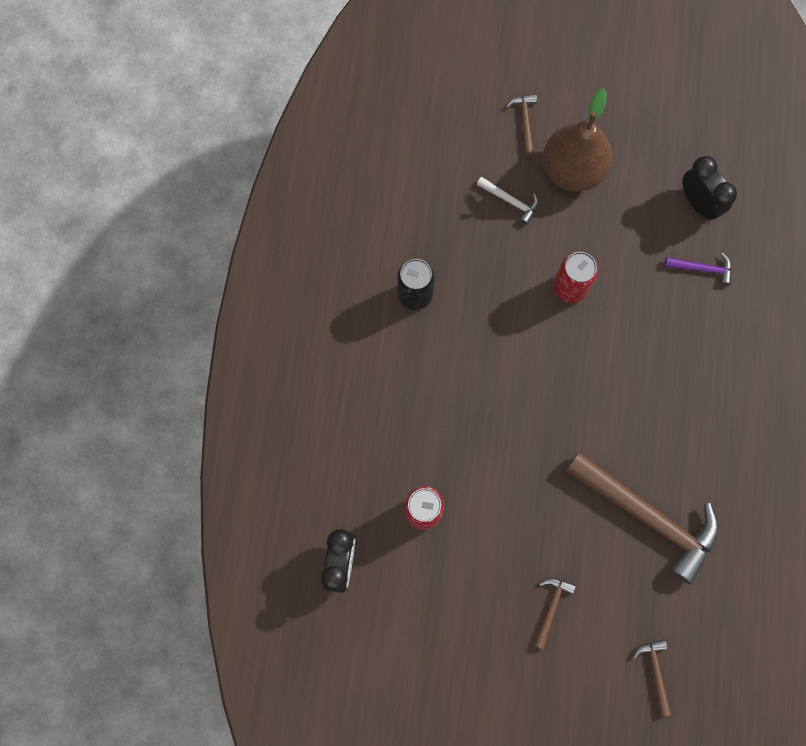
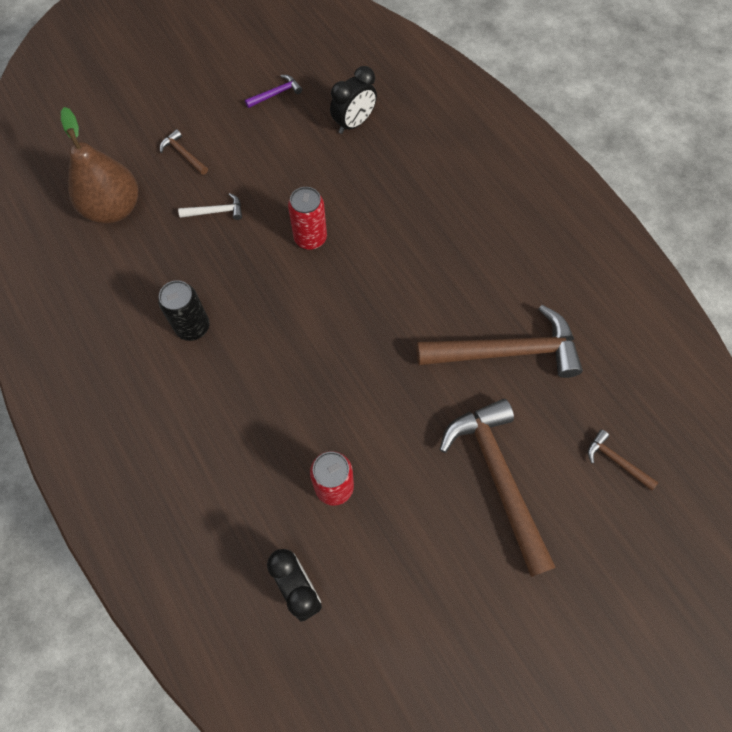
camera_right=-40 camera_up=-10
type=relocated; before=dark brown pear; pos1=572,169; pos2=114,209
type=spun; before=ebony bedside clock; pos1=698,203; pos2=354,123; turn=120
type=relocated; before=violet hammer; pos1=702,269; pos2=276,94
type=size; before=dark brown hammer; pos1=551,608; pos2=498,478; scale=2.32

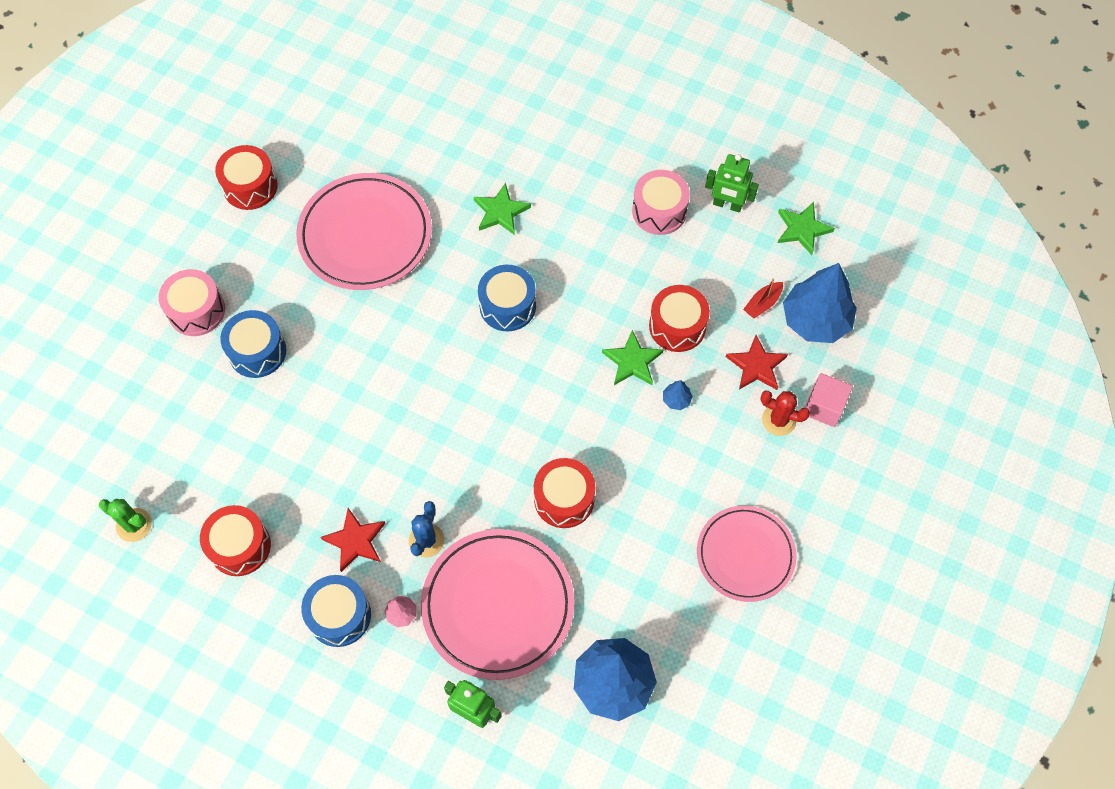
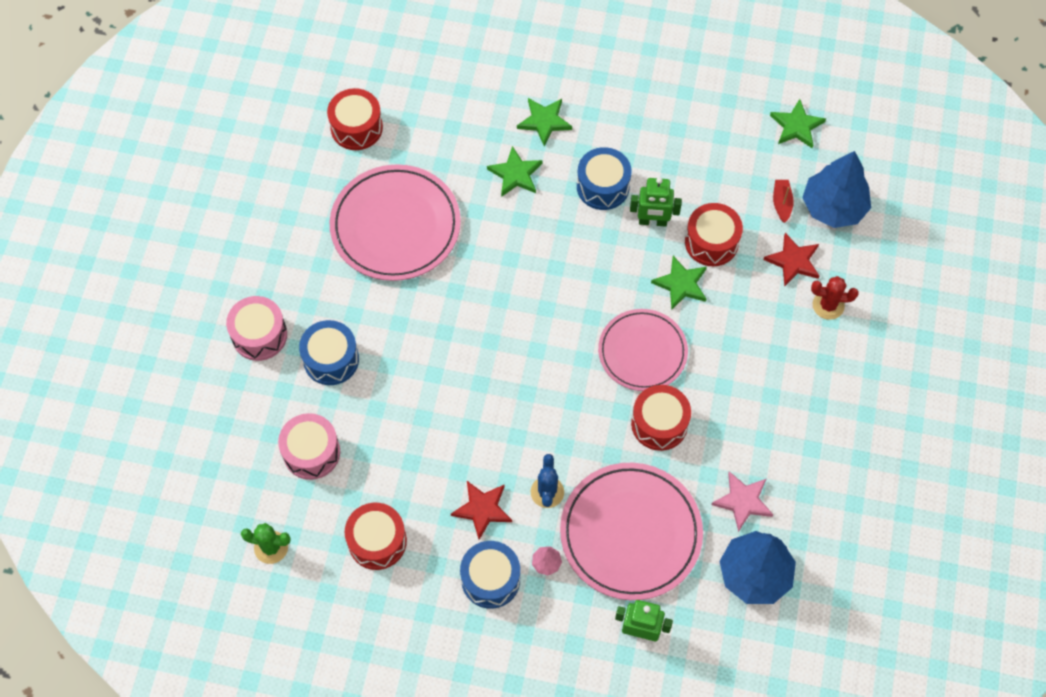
camera_right=-15 camera_up=0
type=relocated; before=crimson toy drum; pos1=250,186; pos2=356,127
type=relocated; before=leaf-green toy robot; pos1=727,205; pos2=652,221
type=relocated; before=rosy toy drum; pos1=659,211; pos2=311,452
type=relocated; before=cobalt toy drum; pos1=507,306; pos2=603,186
type=spun; before=crimson toy boat; pos1=762,304; pos2=781,203; turn=150
type=missing; before=rosy cube; pos1=824,407
type=missing; before=cobalt fir tree; pos1=676,399
type=relocated; before=rosy flat dish; pos1=745,555; pos2=642,352
type=appeared; after=leaf-green star; pos2=544,121
type=appeared; after=rosy star; pos2=743,501

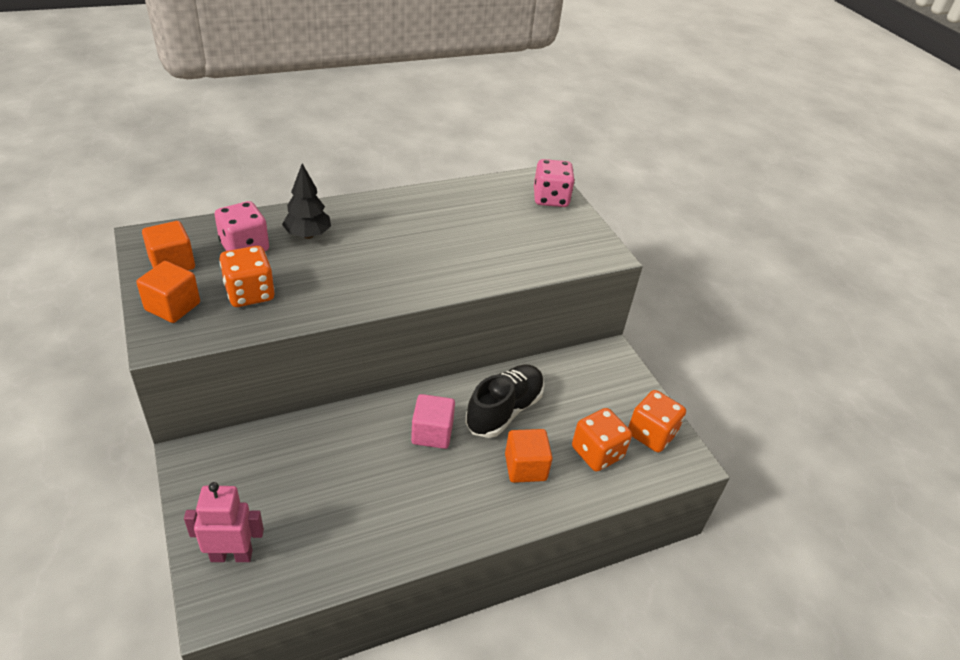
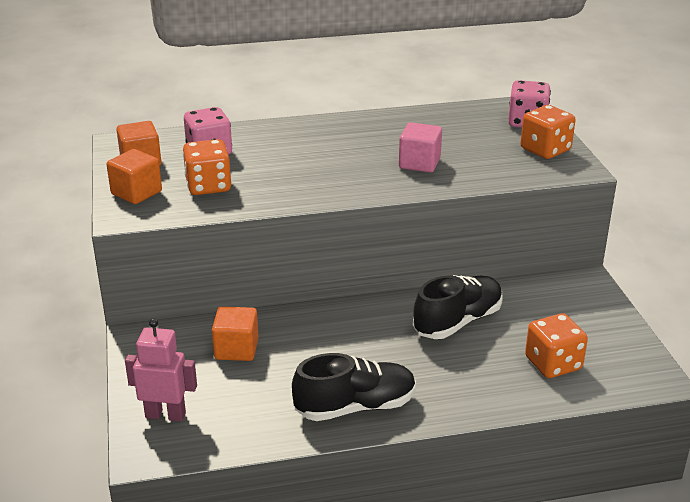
camera_right=15 camera_up=-10
type=missing; before=ebony fir tree; pos1=308,235
type=relocated; before=bright orange game die; pos1=651,434; pos2=545,150
type=relocated; before=rosy cube; pos1=432,433; pos2=419,163
type=relocated; before=bright orange cube; pos1=525,467; pos2=236,349
type=appeared; after=ebony shoe; pos2=355,407

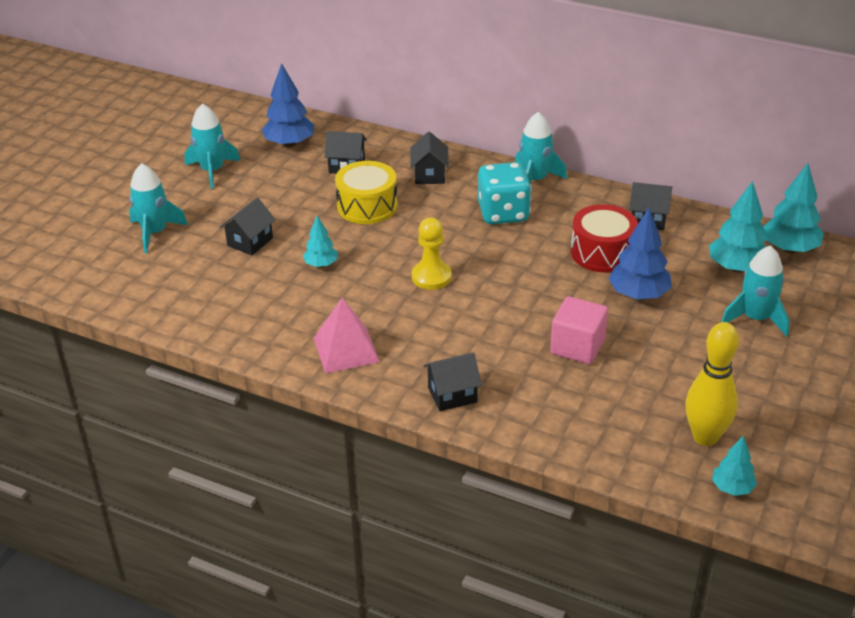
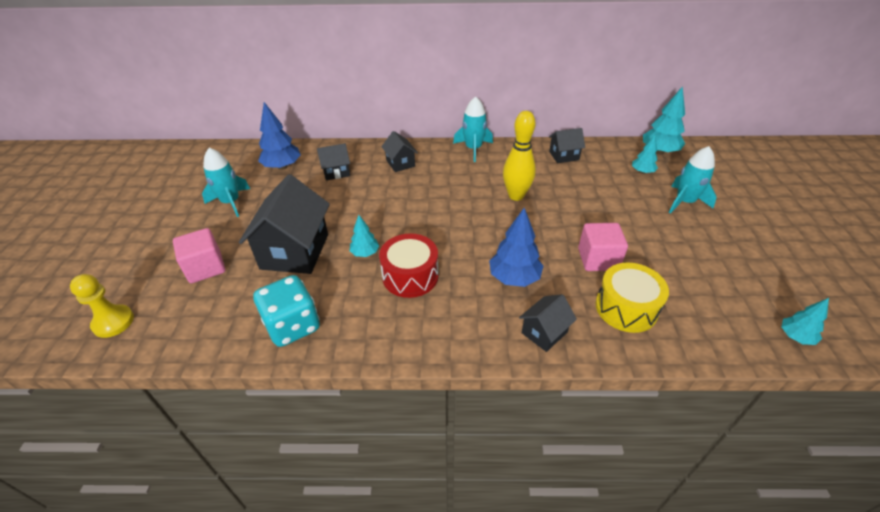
camera_right=-25 camera_up=5
type=relocated; before=bright yellow toy drum; pos1=367,206; pos2=626,308
type=relocated; before=teal game die; pos1=503,213; pos2=292,326
type=exchanged; before=teal spaceship; after=rosy cube; pos1=154,232; pos2=205,268
type=size; before=teal fir tree; pos1=736,268; pos2=642,172; scale=0.59
type=size; before=ebony cottage; pos1=250,242; pos2=295,251; scale=1.96
type=relocated; before=crimson toy drum; pos1=602,252; pos2=410,276
type=relocated; before=cobalt fir tree; pos1=638,295; pos2=514,278
type=relocated; before=bright yellow pawn; pos1=431,277; pos2=113,322
type=missing; before=rosy solid pyramid; pos1=346,349
type=relocated; before=bright yellow bowling pin; pos1=705,437; pos2=516,196

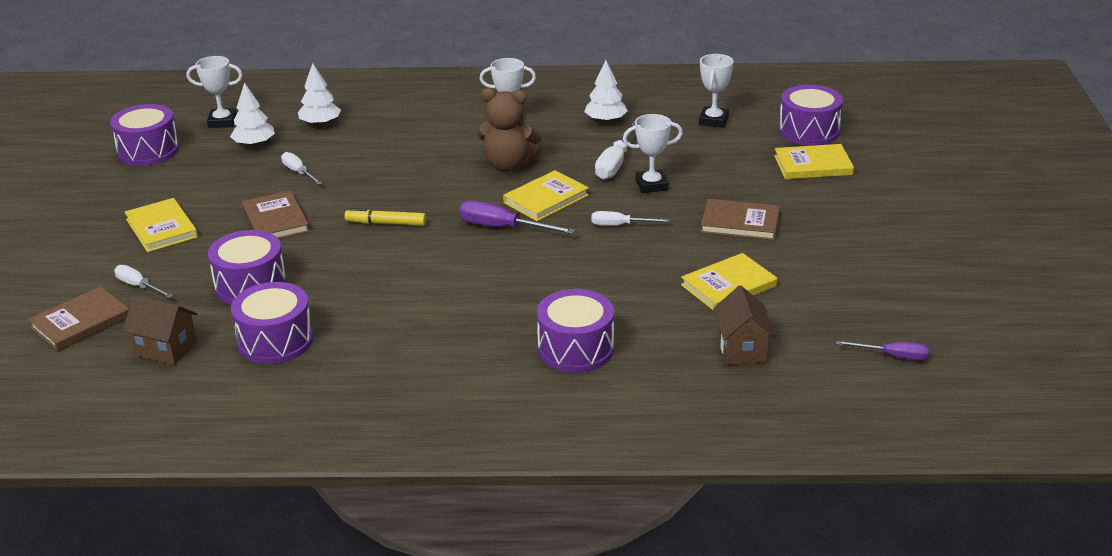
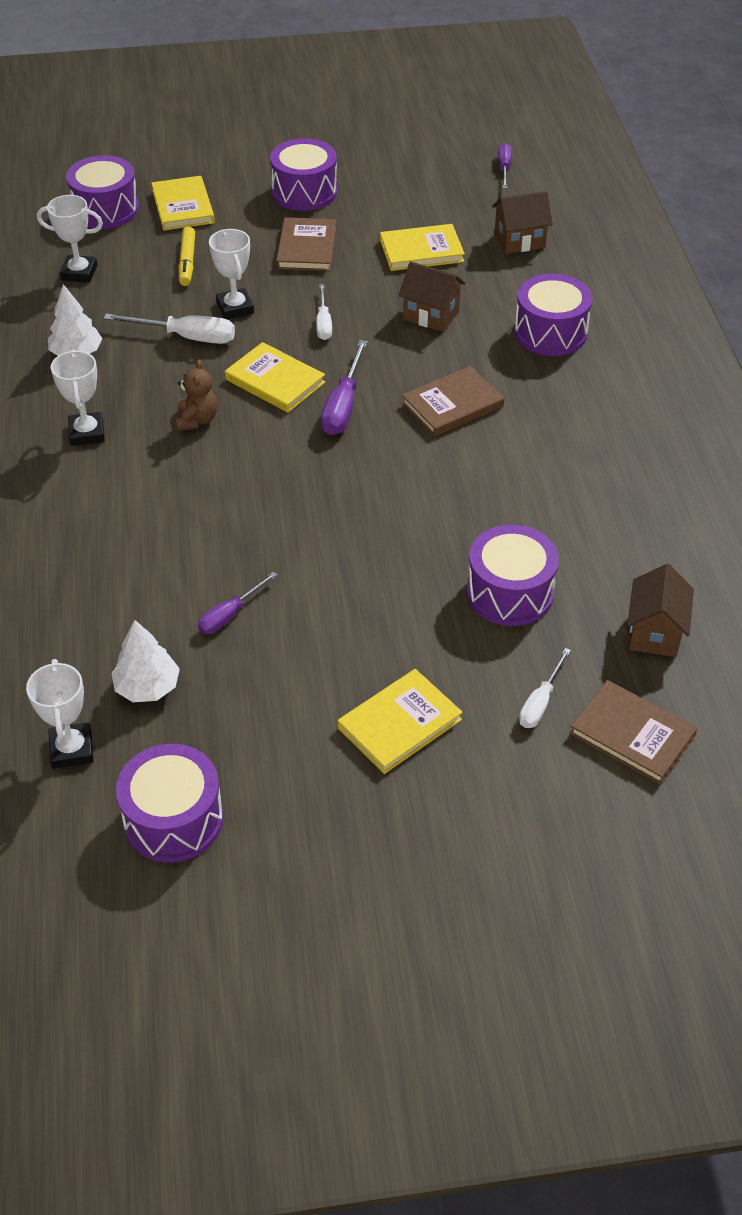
camera_right=-100 camera_up=15
type=missing; before=white fir tree; pos1=320,123
type=size; before=dark brown stuffed bear; pos1=509,165; pos2=197,420; scale=0.6
type=colour; before=white flat screwdriver; after=violet flat screwdriver; pos1=298,172; pos2=229,615
type=relocated; before=dark brown book; pos1=275,220; pos2=452,405
type=relocated; before=bright yellow felt pen; pos1=386,223; pos2=187,262
type=spun; before=bright yellow book; pos1=728,286; pos2=421,251; turn=-60
type=relocated; before=violet toy drum; pos1=275,341; pos2=304,192
type=appeared; after=dark brown cottage; pos2=431,315

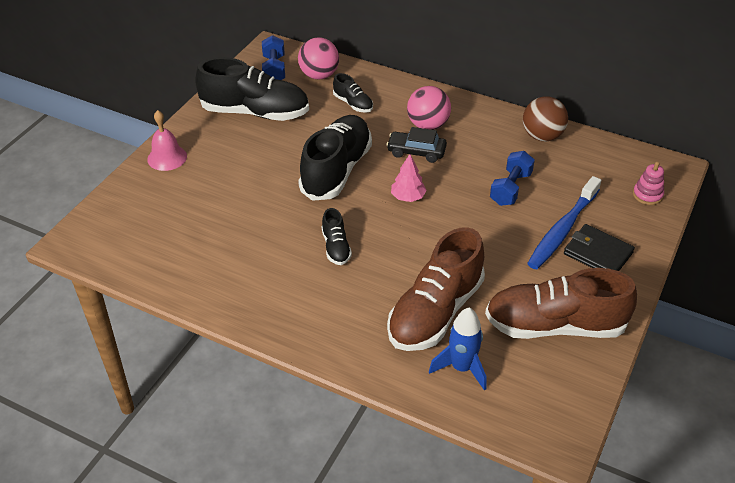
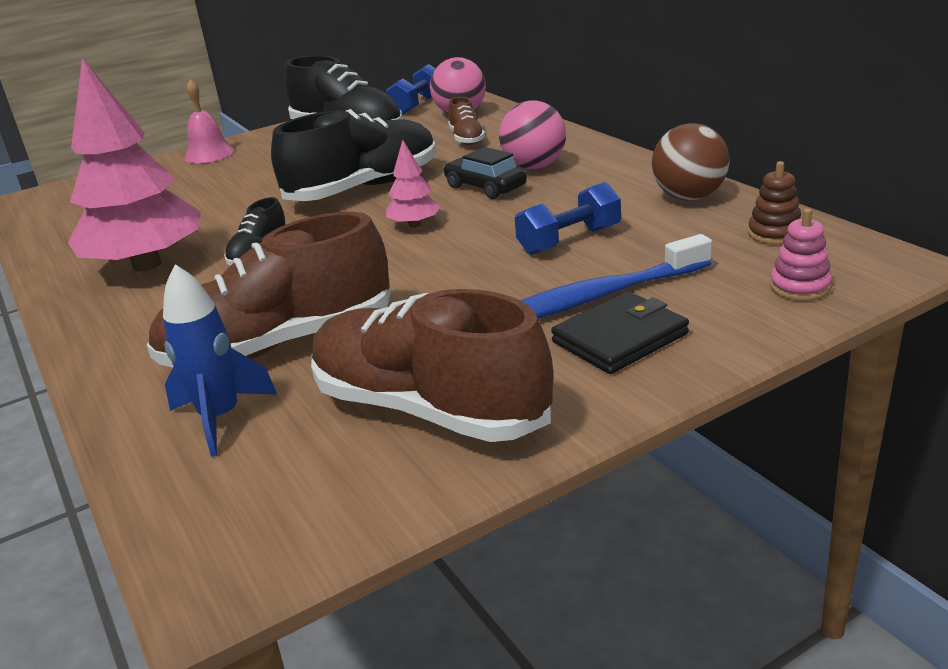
camera_right=35 camera_up=-15
type=colour; before=ebony shoe; after=dark brown shoe; pos1=353,104; pos2=466,139
type=spun; before=ebony wallet; pos1=598,253; pos2=620,338; turn=75
type=appeared; after=rosy fir tree; pos2=147,265
type=appeared; after=dark brown stacking rings; pos2=774,233

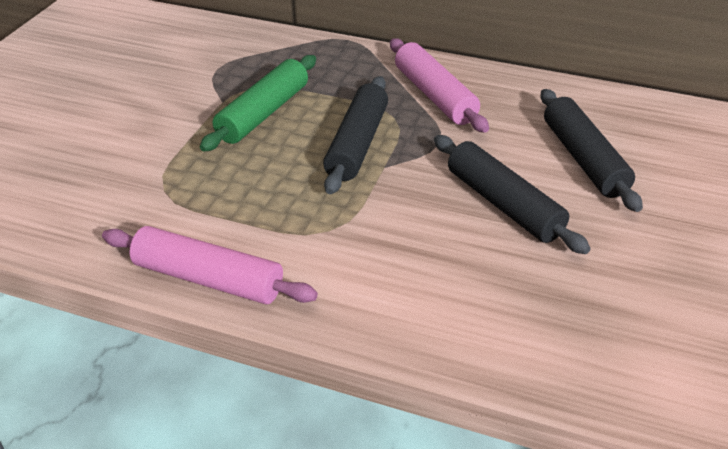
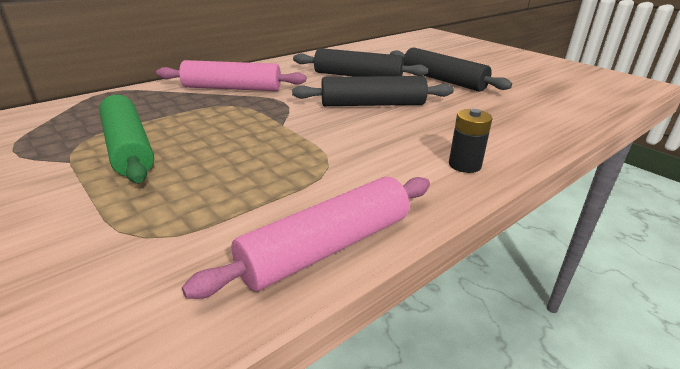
camera_right=-60 camera_up=-10
type=relocated; before=ebony rolling pin; pos1=357,144; pos2=443,80
type=appeared; after=ebony battery; pos2=464,165

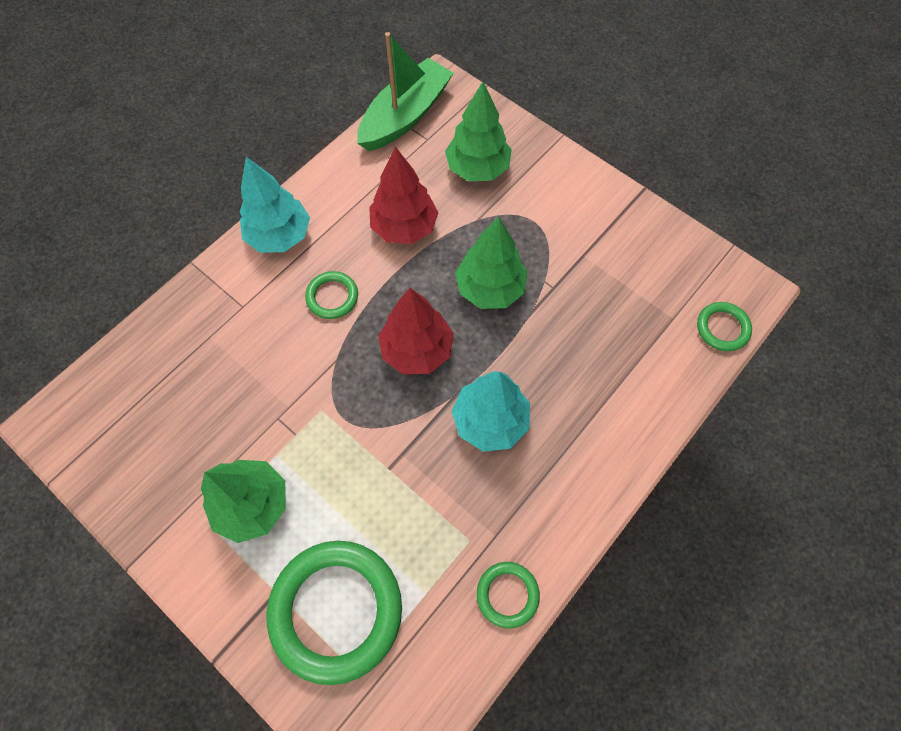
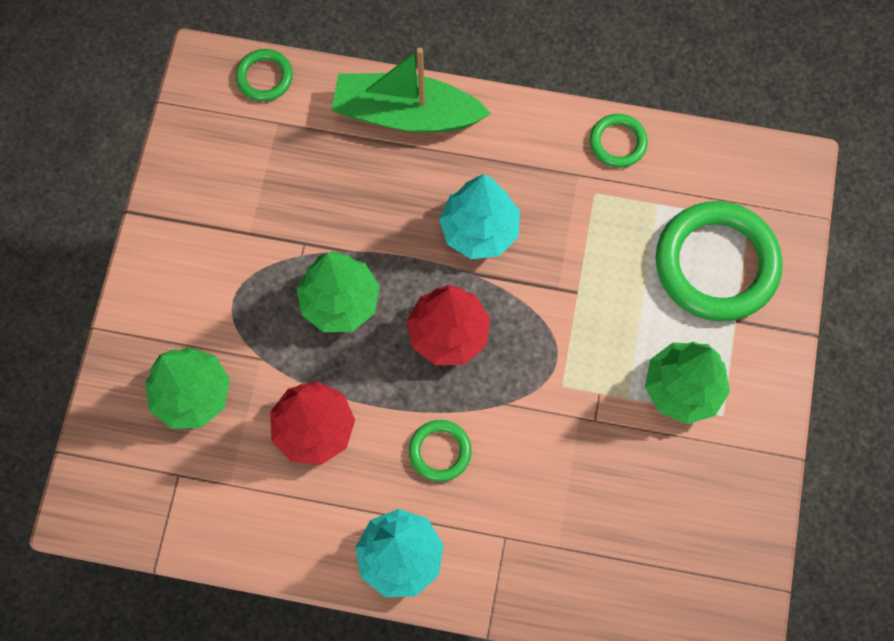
camera_right=-120 camera_up=5
type=relocated; before=leaf-green toy boat; pos1=405,116; pos2=406,114

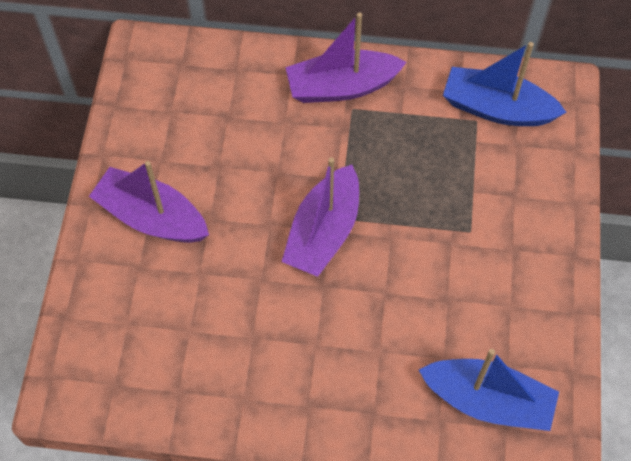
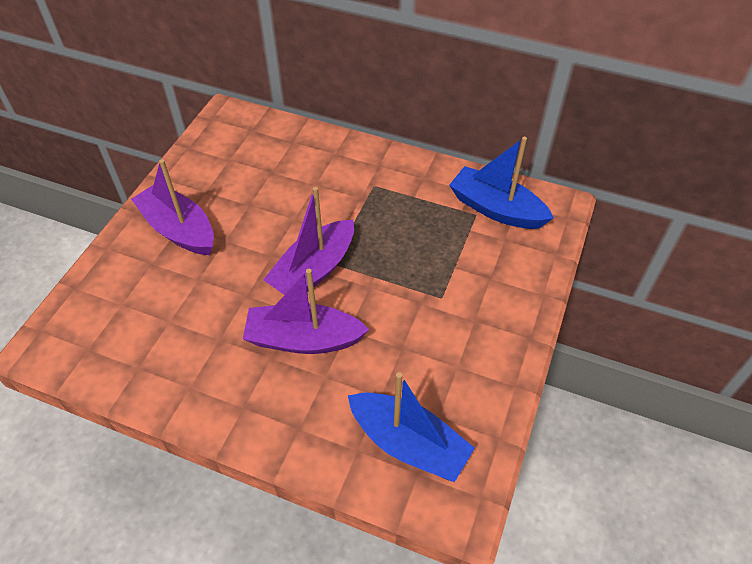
camera_right=15 camera_up=-10
type=relocated; before=violet toy boat; pos1=341,87; pos2=303,339

